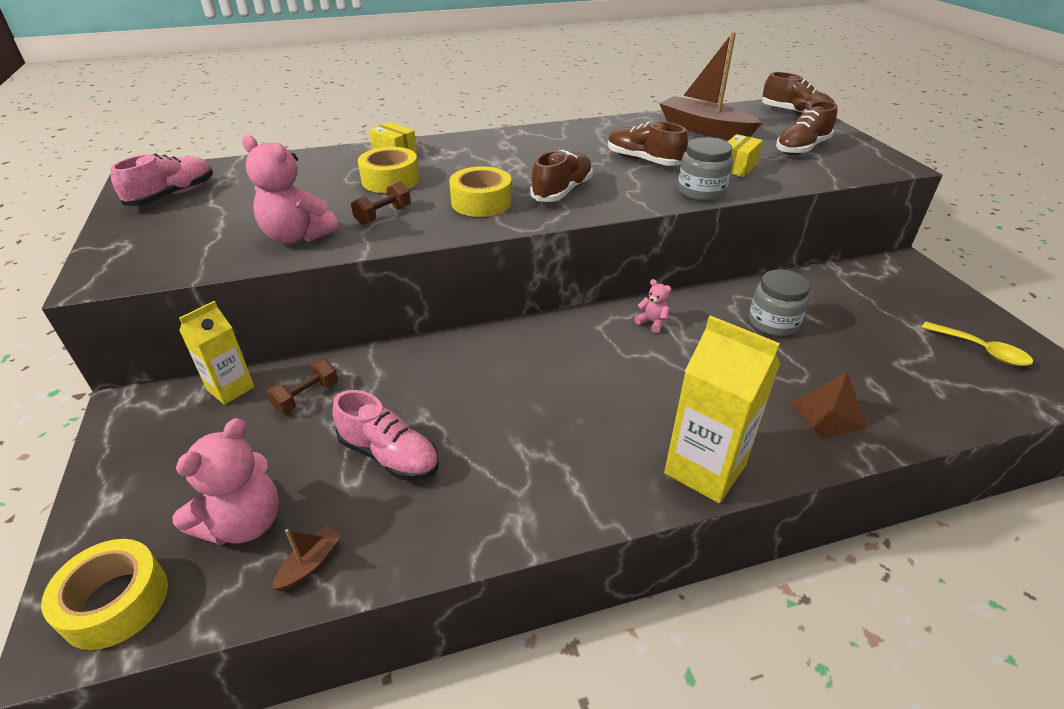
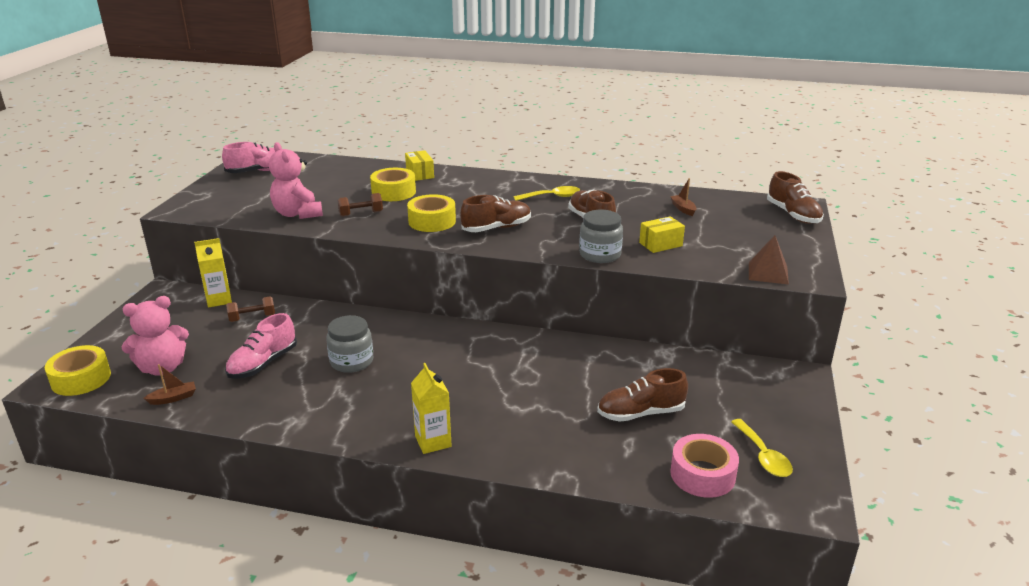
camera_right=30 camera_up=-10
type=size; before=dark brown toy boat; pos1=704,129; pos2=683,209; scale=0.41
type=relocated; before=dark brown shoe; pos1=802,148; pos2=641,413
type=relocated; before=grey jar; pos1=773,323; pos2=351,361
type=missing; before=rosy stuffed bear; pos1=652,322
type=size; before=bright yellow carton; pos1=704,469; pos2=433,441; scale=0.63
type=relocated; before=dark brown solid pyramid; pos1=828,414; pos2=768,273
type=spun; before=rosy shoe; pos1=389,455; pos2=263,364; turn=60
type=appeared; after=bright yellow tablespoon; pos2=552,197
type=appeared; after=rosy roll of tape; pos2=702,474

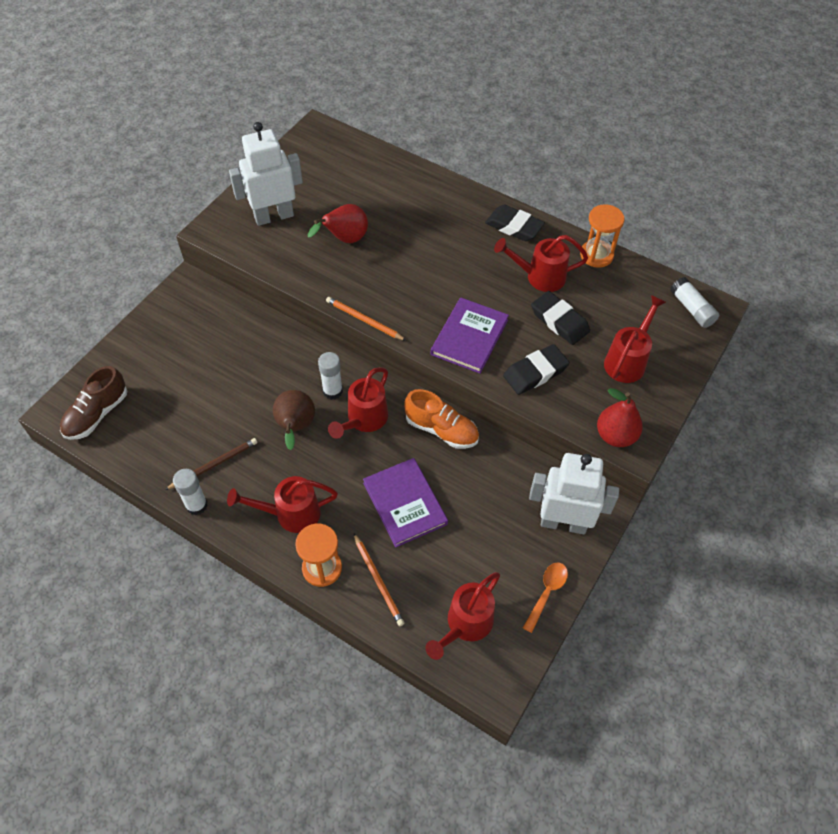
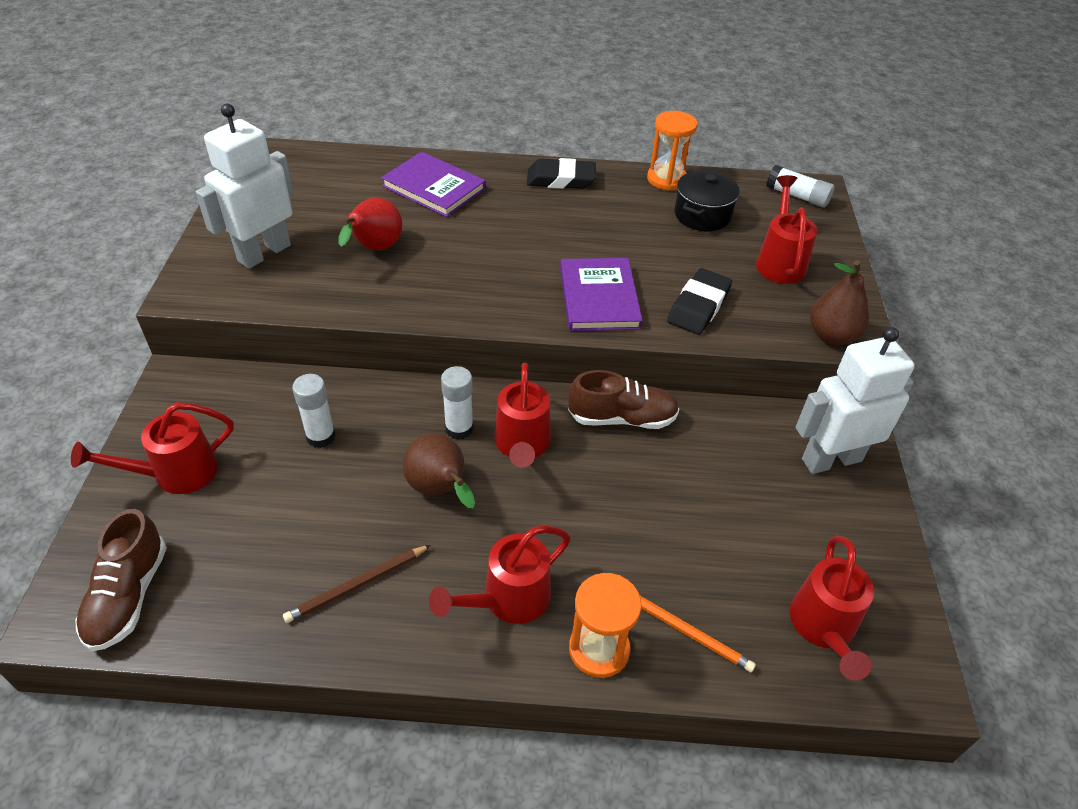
camera_right=-30 camera_up=-10
type=relocated; before=crimson sprinkling can; pos1=539,277; pos2=175,473
type=missing; before=ebony eraser; pos1=559,321
type=missing; before=bright orange pencil; pos1=364,320
type=colour; before=crimson pear; after=dark brown pear; pos1=615,435; pos2=831,335
type=colour; before=bright orange shoe; after=dark brown shoe; pos1=441,429; pos2=622,418
type=spun; before=dark brown pencil; pos1=214,464; pos2=357,585; turn=-150
type=relocated; before=violet book; pos1=405,503; pos2=434,187
type=relocated; before=white glue; pos1=196,505; pos2=321,436
type=missing; before=bright orange tablespoon; pos1=546,593
type=appeared; after=ebony pot; pos2=702,215

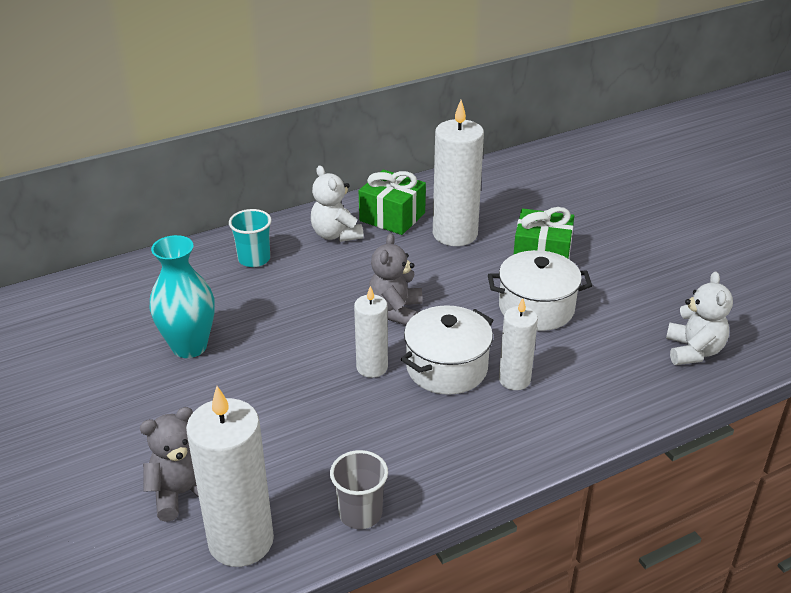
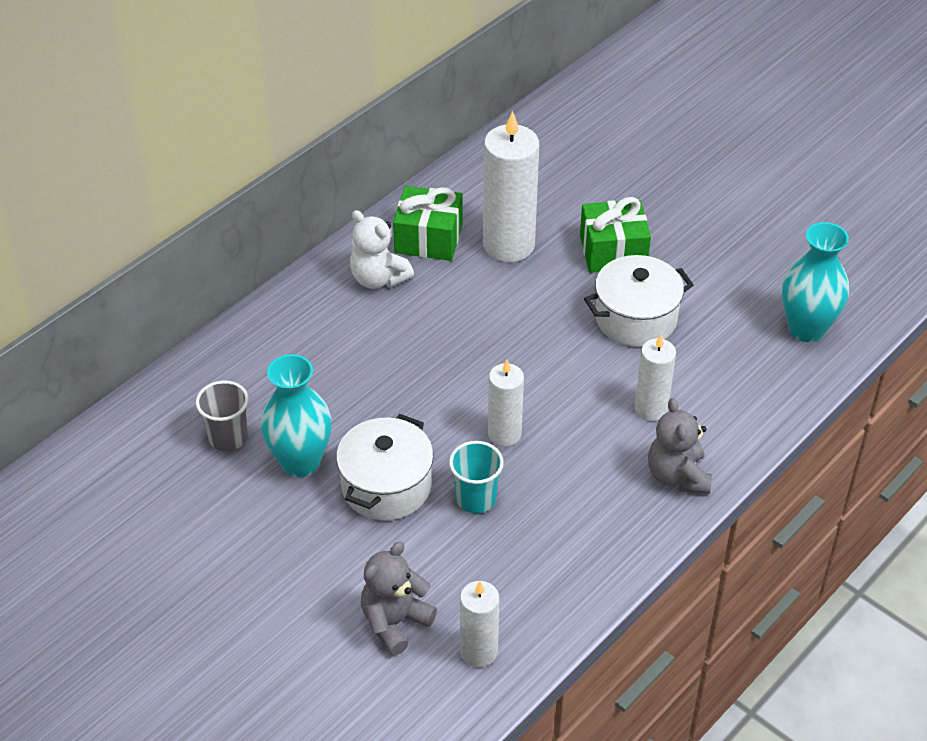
camera_right=-20 camera_up=10
type=relocated; before=teal beaker; pos1=254,259; pos2=475,498
type=relocated; before=grey stuffed bear; pos1=395,311; pos2=677,476
type=exchanged; before=white stuffed bear; after=teal tall vase; pos1=693,351; pos2=806,329
type=relocated; before=white pot; pos1=447,368; pos2=386,486
type=size; before=white wax candle; pos1=241,541; pos2=479,651; scale=0.58
type=relocated; before=grey beaker; pos1=360,513; pos2=228,437

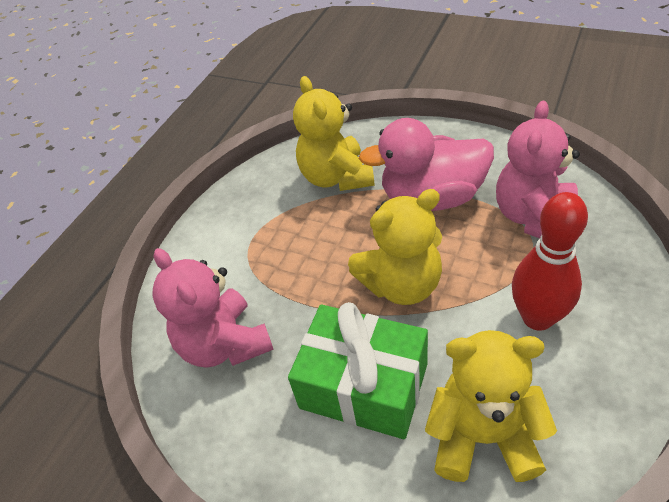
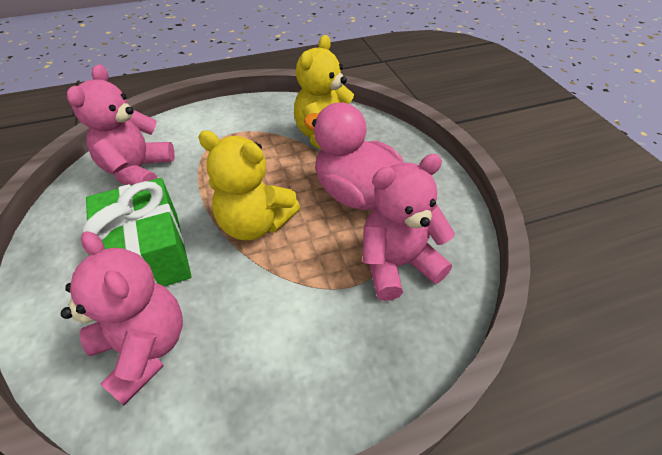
camera_right=40 camera_up=0
type=missing; before=crimson bowling pin; pos1=537,318
type=colour; before=bright yellow stuffed bear; after=rosy stuffed bear; pos1=483,436; pos2=144,348

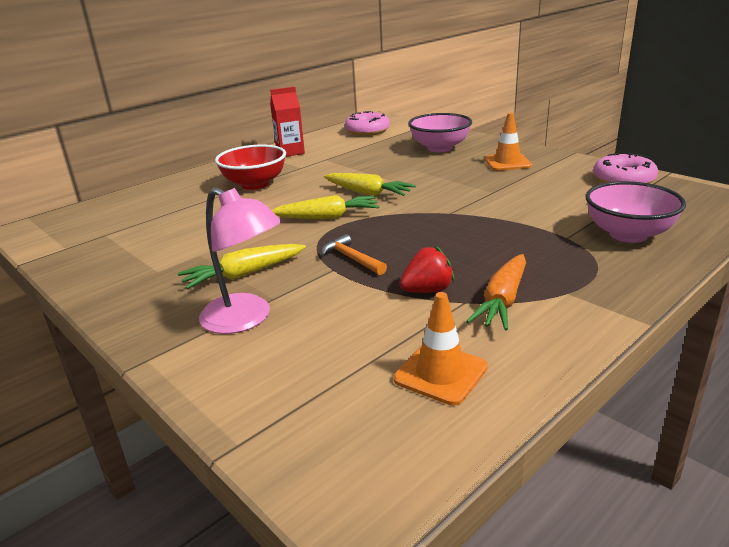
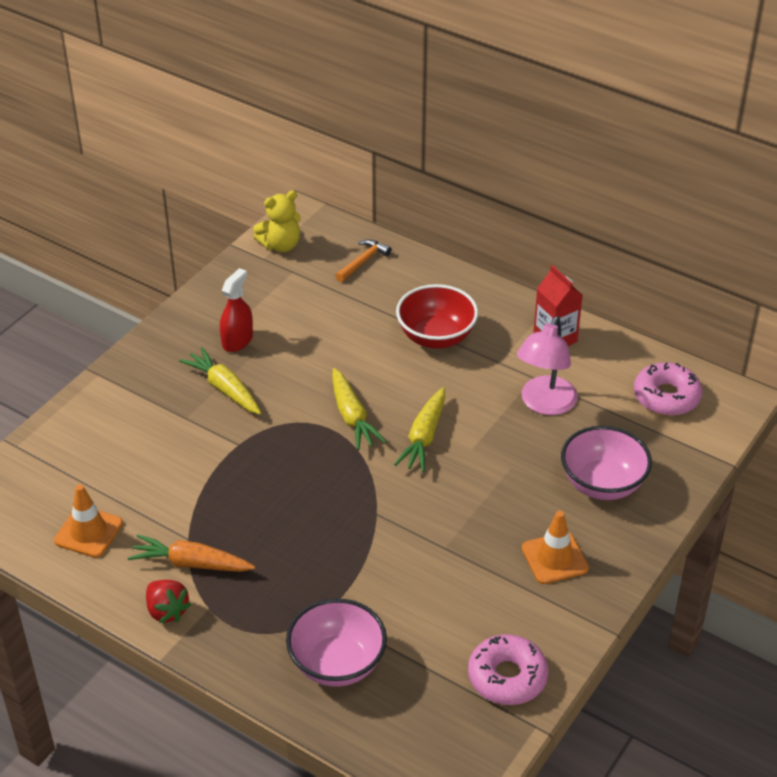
camera_right=75 camera_up=15
type=relocated; before=rosy desk lamp; pos1=246,319; pos2=544,404
type=relocated; before=bright orange hammer; pos1=352,258; pos2=363,261
type=relocated; before=crimson berry; pos1=427,290; pos2=167,611
type=appeared; after=bright yellow stuffed bear; pos2=281,245
type=appeared; after=crimson sprayer; pos2=237,340

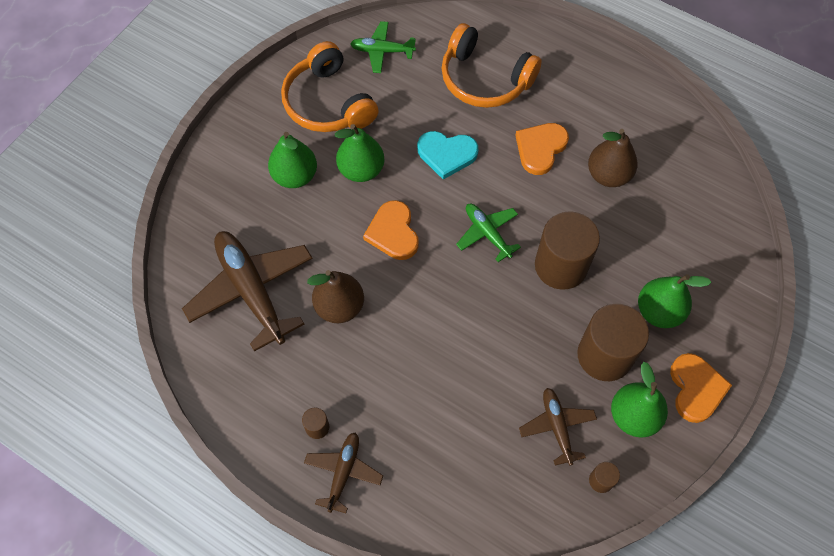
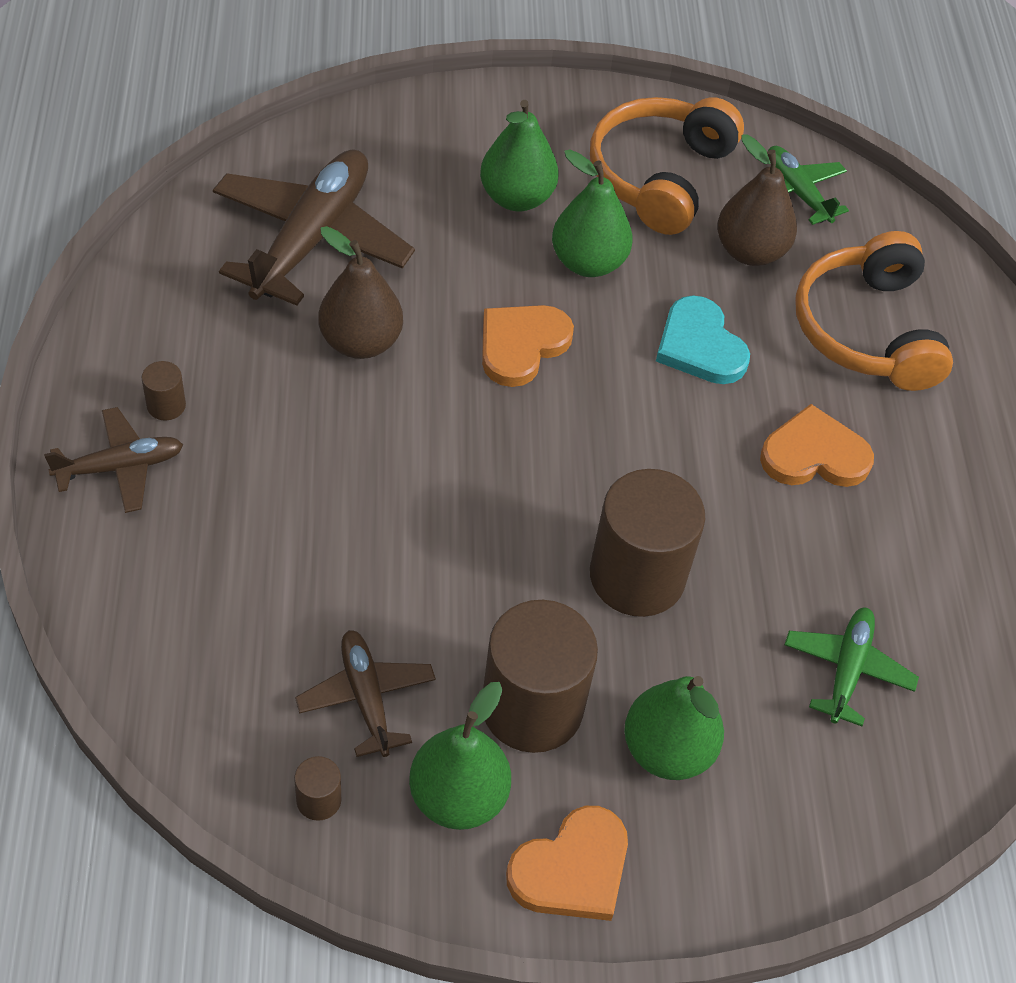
camera_right=50 camera_up=-10
type=relocated; before=dark brown pear; pos1=608,175; pos2=750,251
type=relocated; before=leaf-green plane; pos1=487,233; pos2=847,669
type=spun; before=dark brown plane; pos1=557,426; pos2=366,697; turn=-60

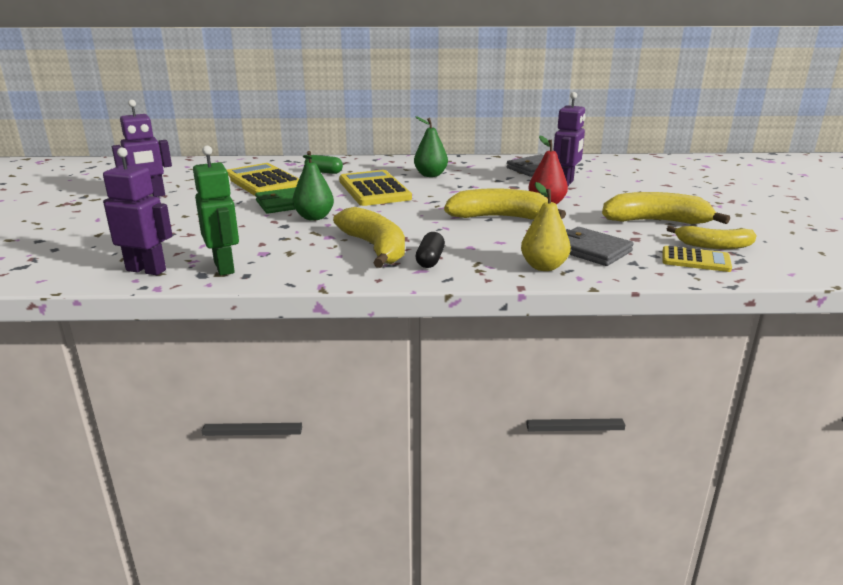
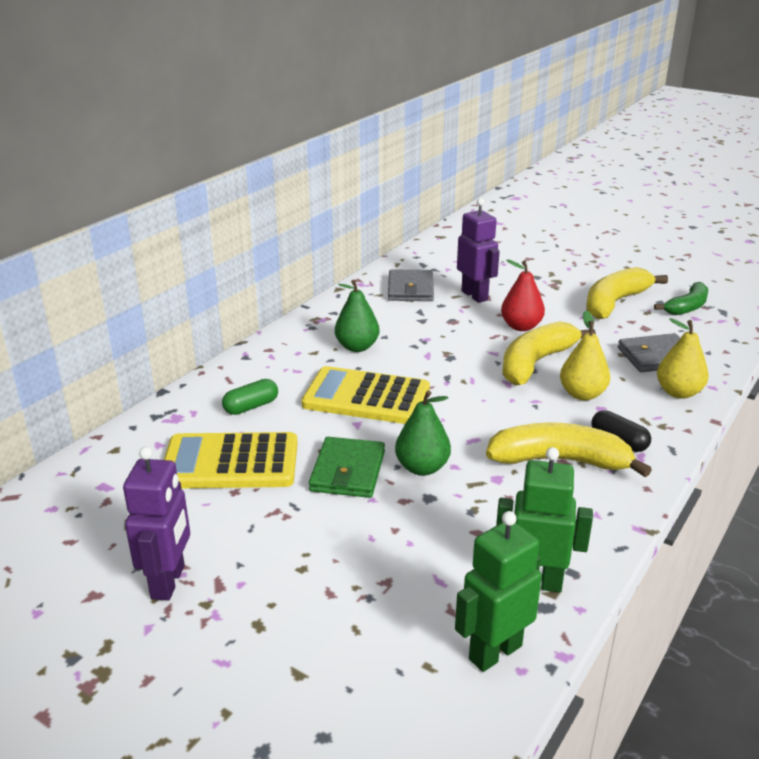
camera_right=-55 camera_up=5
type=colour; before=violet toy robot; after=leaf-green toy robot; pos1=146,270; pos2=494,652
type=colour; before=bright yellow toy banana; after=leaf-green toy banana; pos1=713,246; pos2=687,307
type=missing; before=bright yellow calculator; pos1=695,260
type=appeared; after=bright yellow pear; pos2=582,394

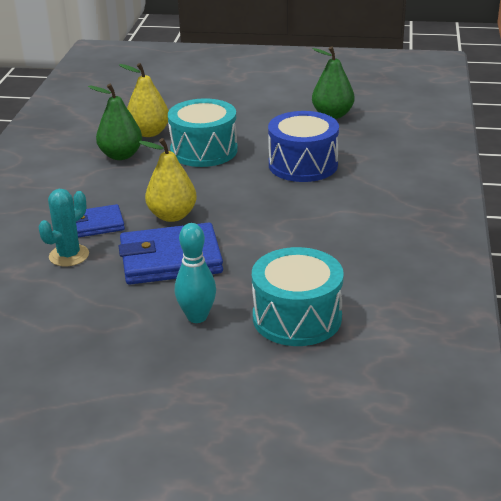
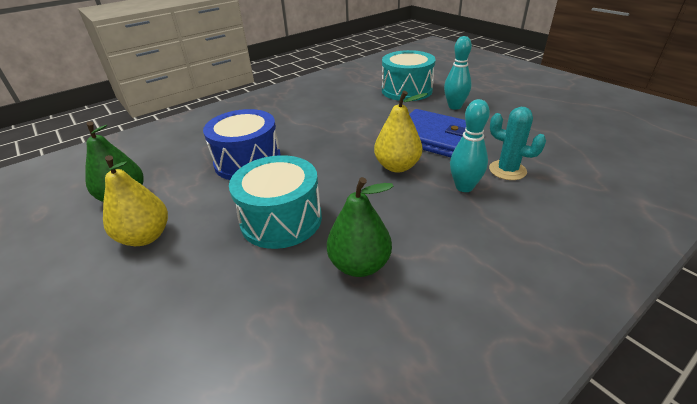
camera_right=-135 camera_up=5
type=relocated; before=bright yellow pear; pos1=149,133; pos2=145,236
type=spun; before=teal prickly plant; pos1=69,255; pos2=507,170; turn=45
type=exchanged; before=cobalt wallet; after=teal bowling pin; pos1=96,224; pos2=464,187

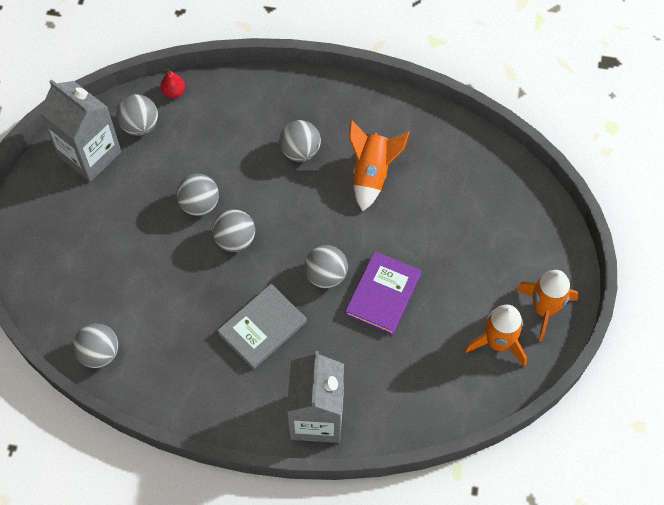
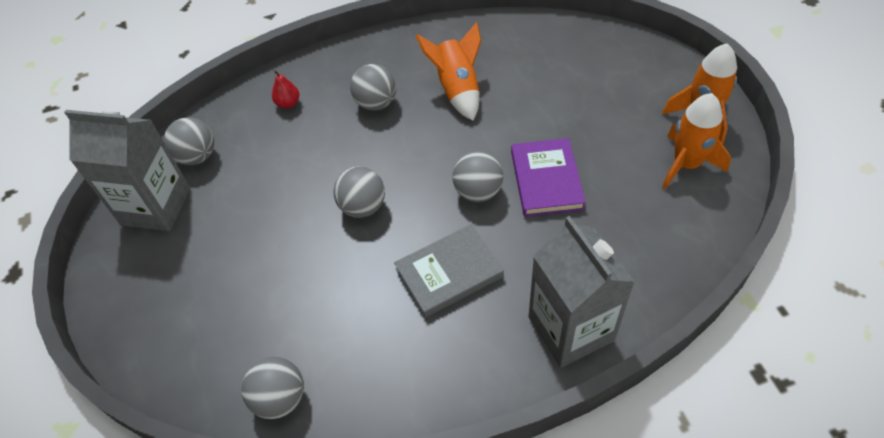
camera_right=-25 camera_up=-10
type=relocated; before=crimson pear; pos1=174,91; pos2=288,103
type=missing; before=grey ball; pos1=199,204
type=spun; before=grey book; pos1=262,328; pos2=449,272; turn=45

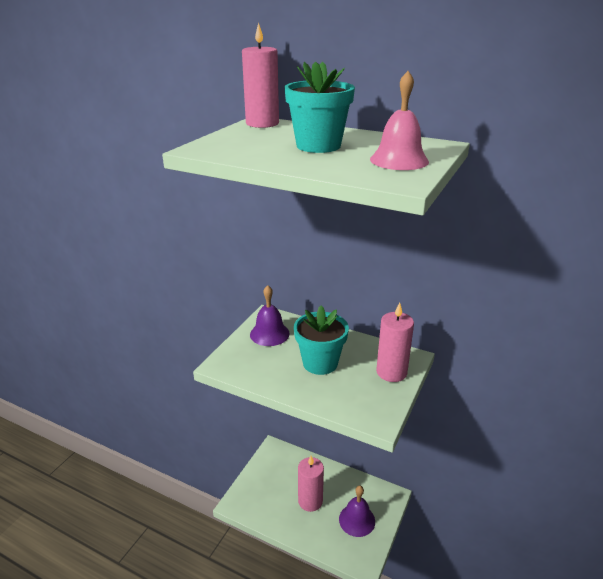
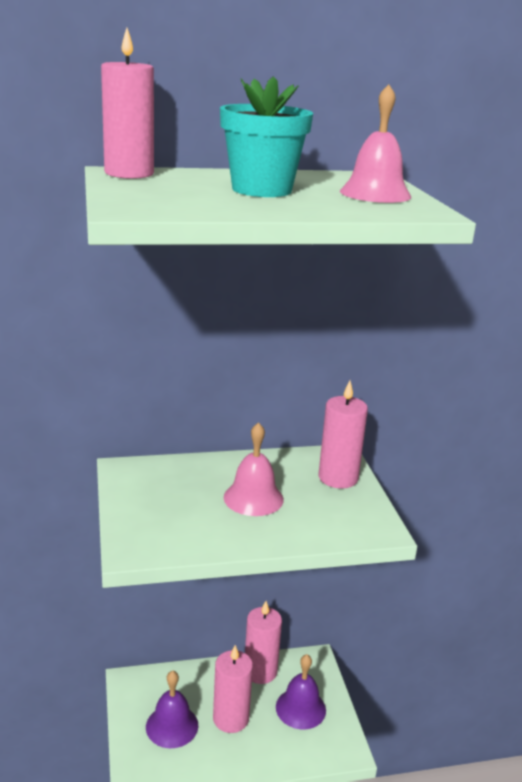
camera_right=-40 camera_up=-5
type=relocated; before=violet bell; pos1=269,334; pos2=172,726
type=exchanged; before=teal potted plant; after=rosy bell; pos1=320,363; pos2=253,498
type=appeared; after=rosy wax candle; pos2=260,671

